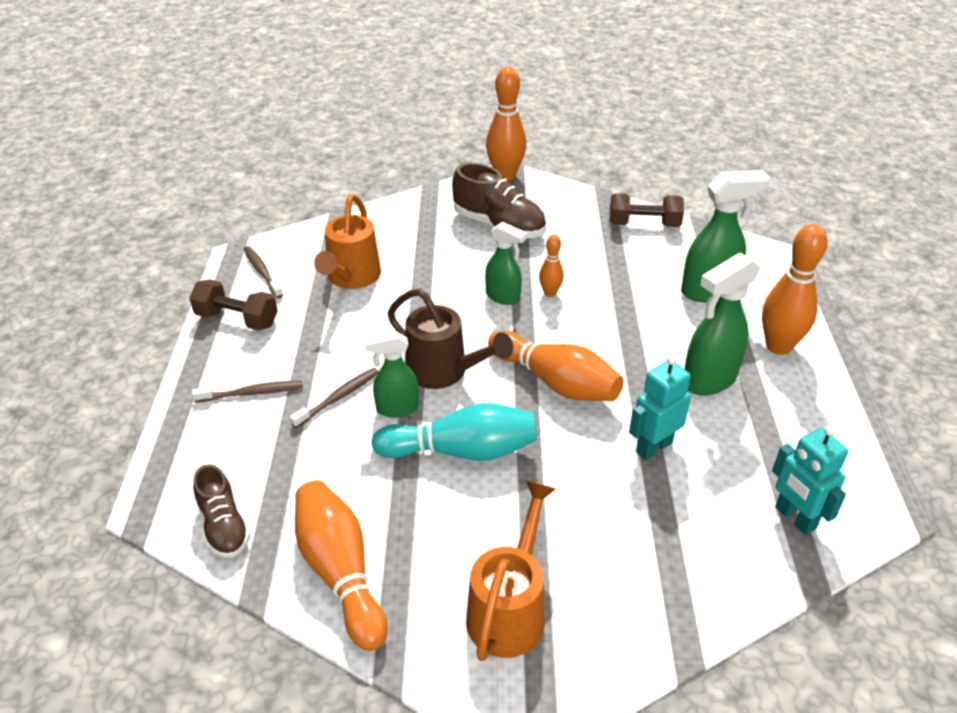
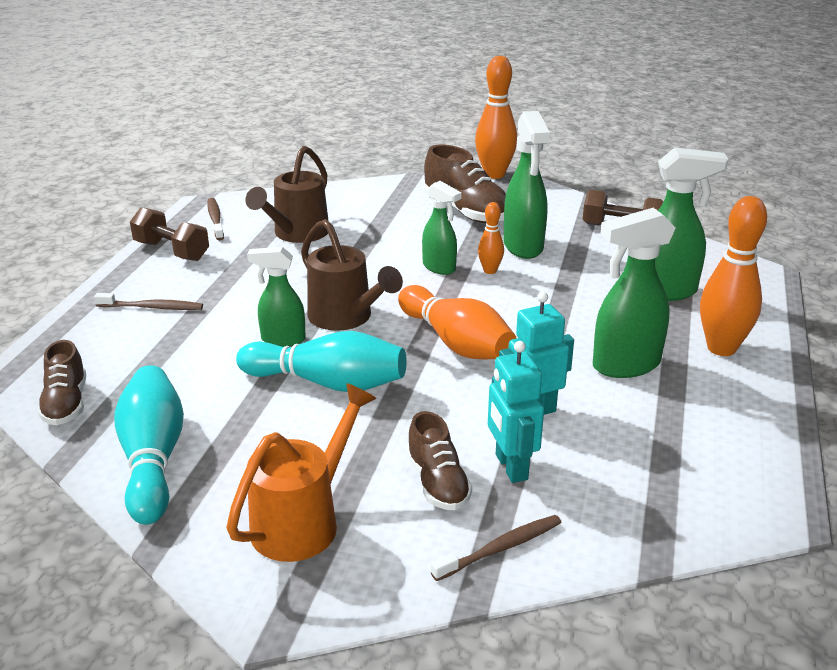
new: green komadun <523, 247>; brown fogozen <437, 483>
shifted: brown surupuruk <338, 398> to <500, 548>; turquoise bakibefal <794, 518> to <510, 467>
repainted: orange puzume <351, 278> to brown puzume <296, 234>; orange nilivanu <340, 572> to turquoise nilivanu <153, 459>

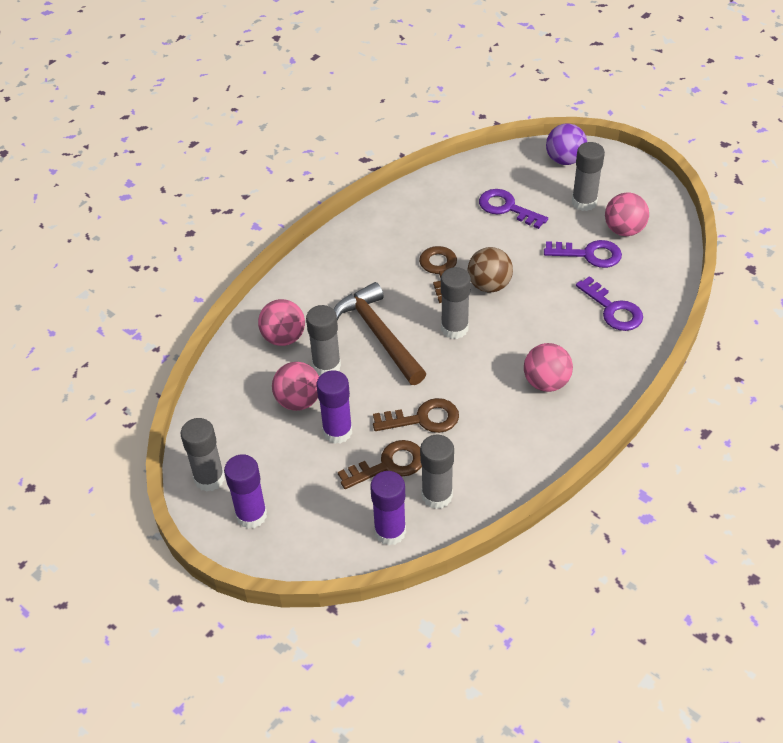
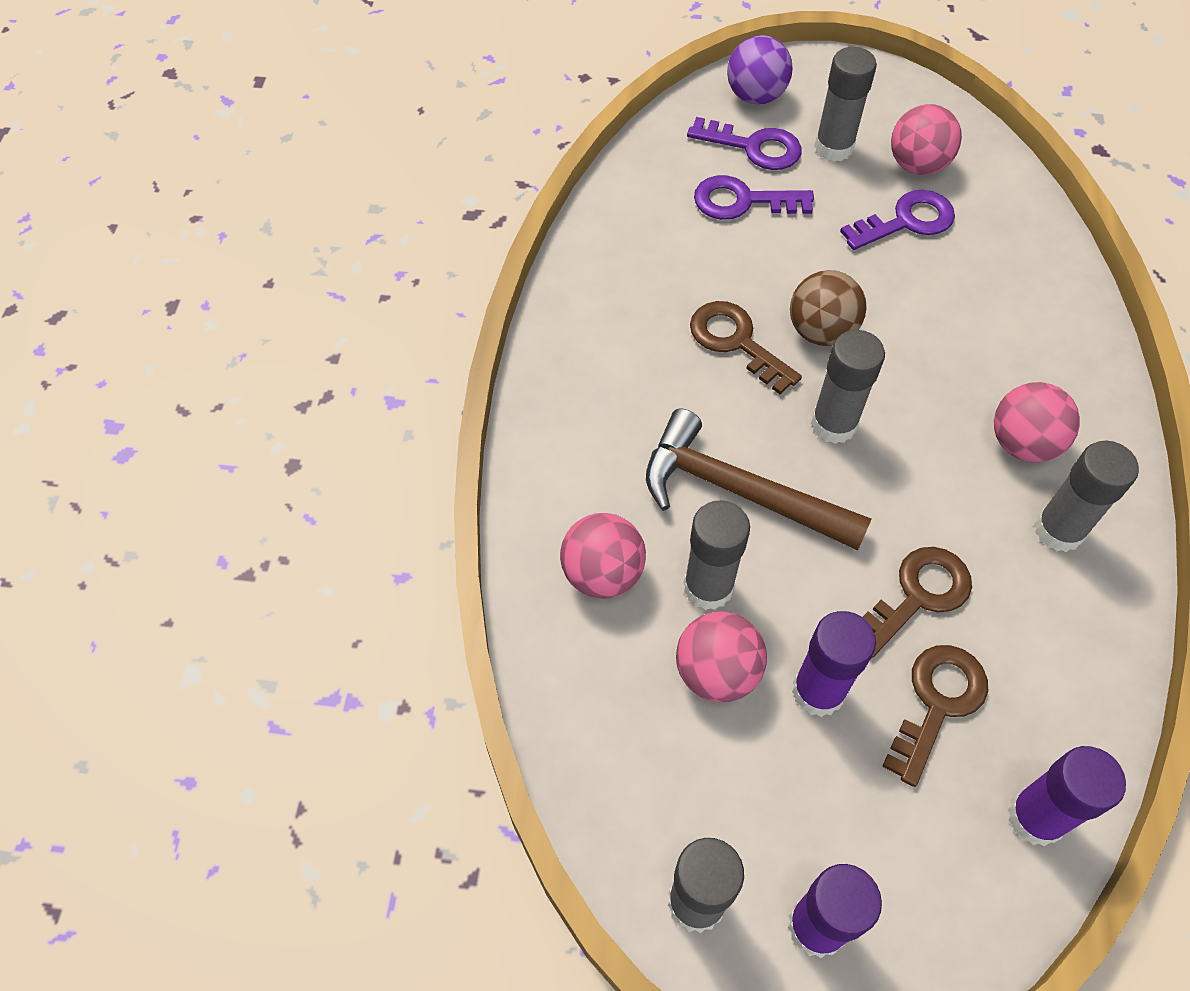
shifted: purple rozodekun <613, 309> to <754, 147>; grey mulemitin <437, 496> to <1058, 530>

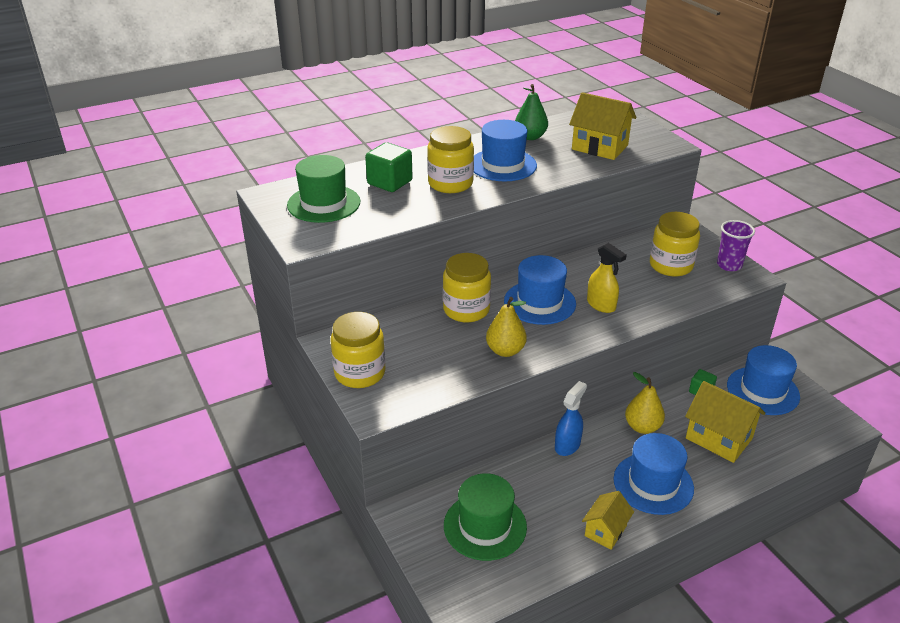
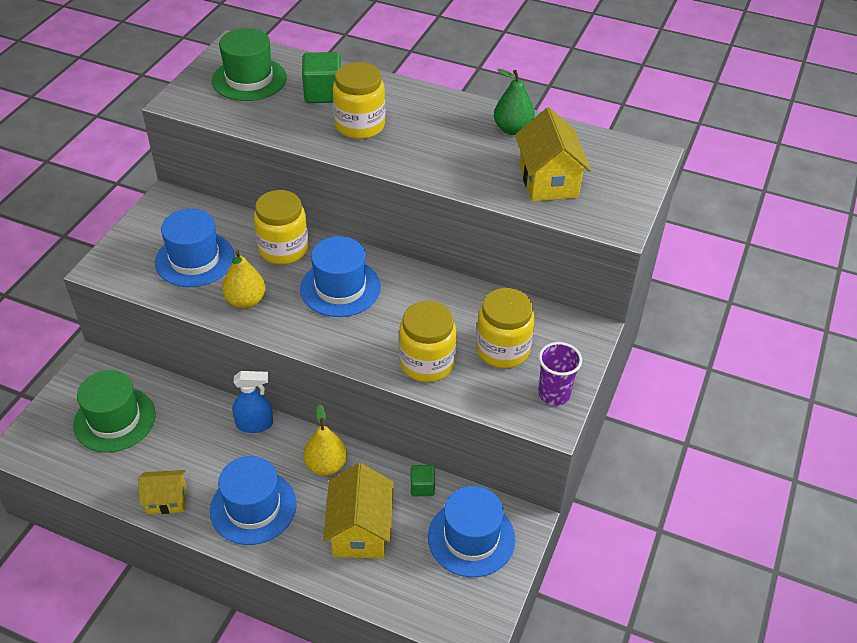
gone: yellow komadun <601, 305>
shifted: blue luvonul <503, 165> to <195, 259>; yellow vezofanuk <360, 373> to <427, 363>

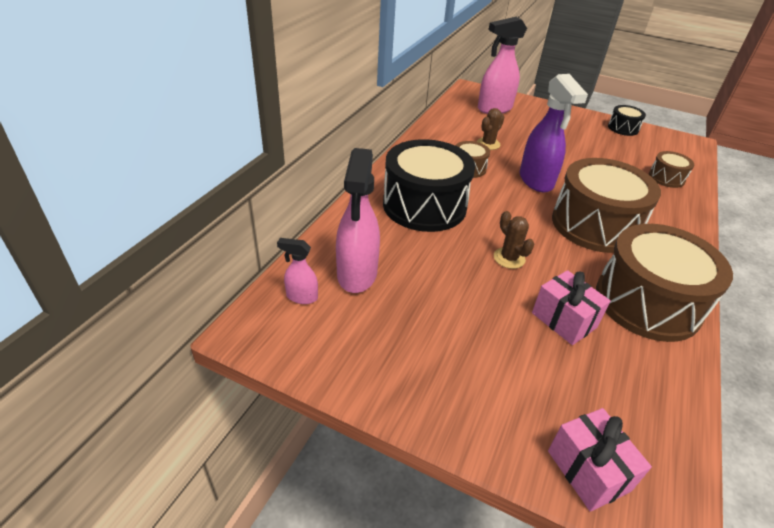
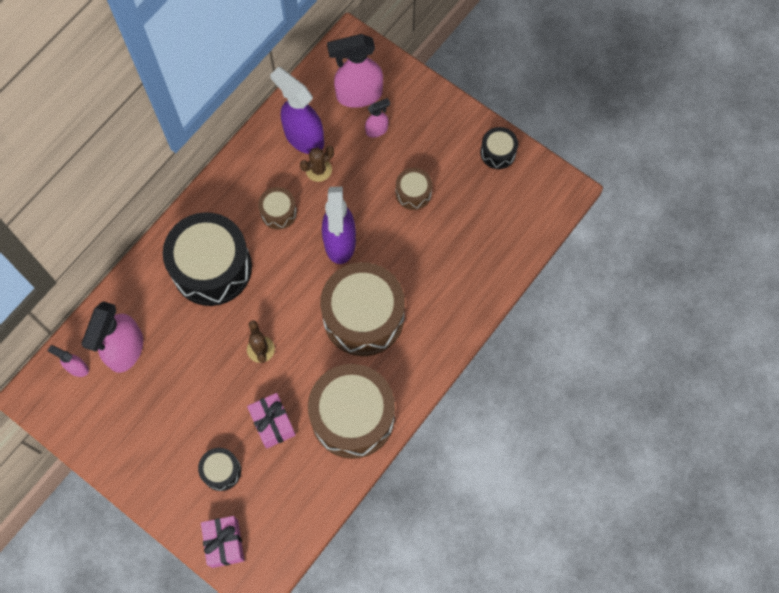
new: purple komadun <303, 137>; pink komadun <377, 130>; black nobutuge <221, 471>
shifted: brown nobutuge <666, 178> to <413, 193>

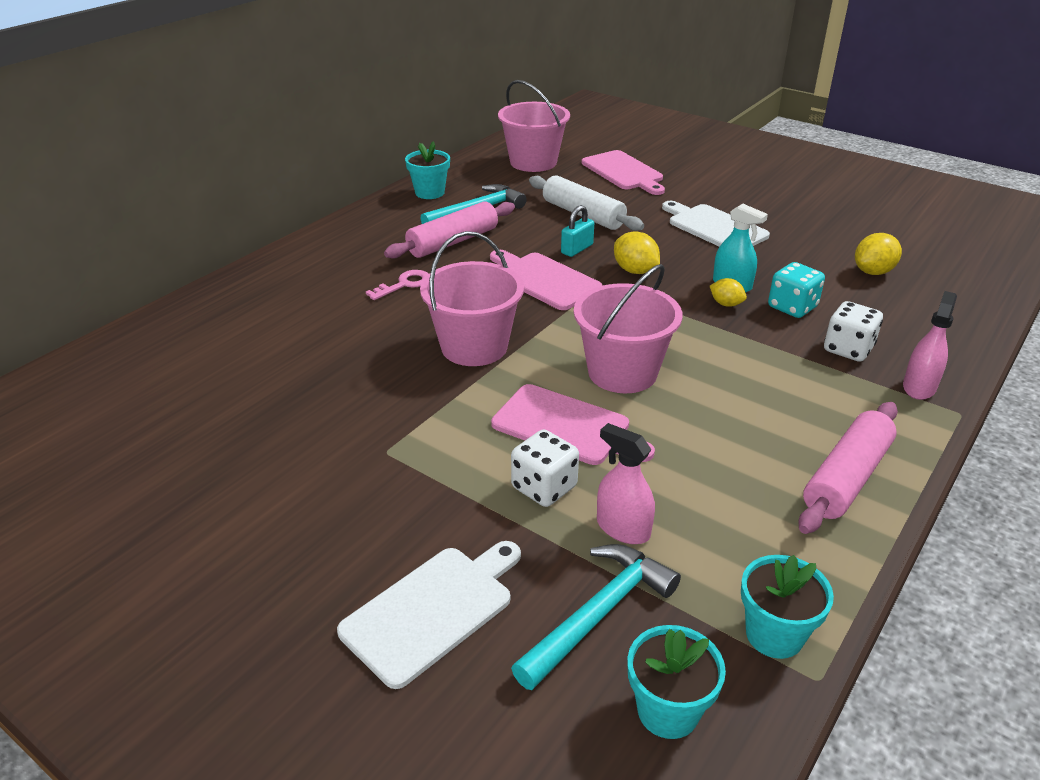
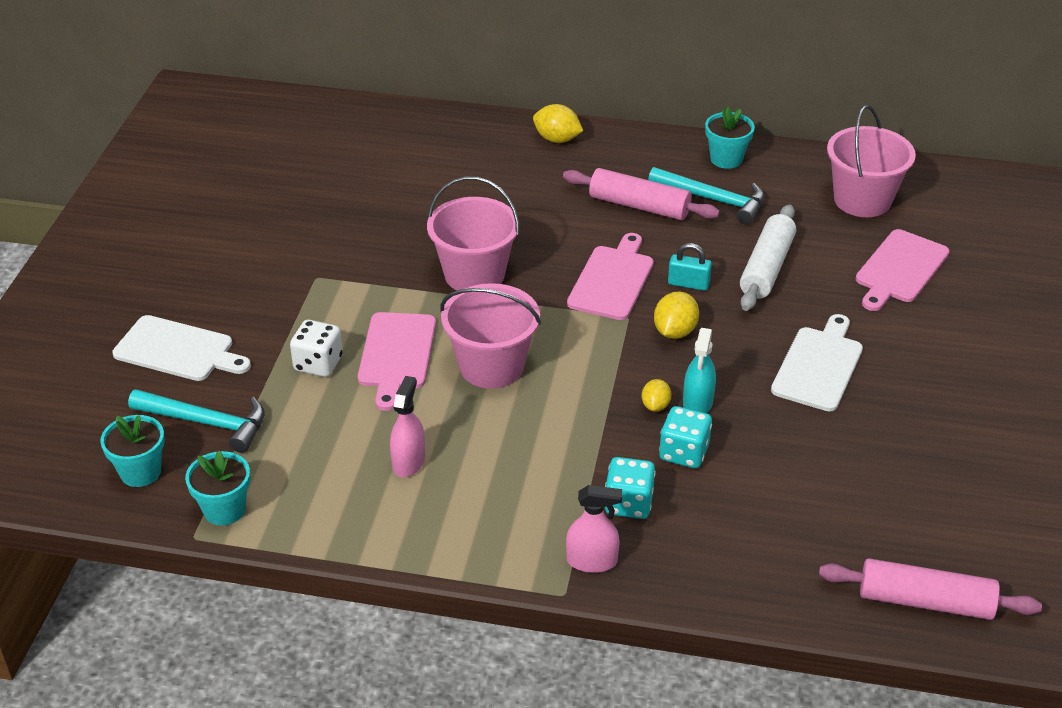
gone: pink rozodekun <404, 284>
shifted: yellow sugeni <873, 272> to <557, 139>; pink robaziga <847, 478> to <925, 602>; pink komadun <623, 528> to <408, 462>
repainted: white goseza <848, 349> to turquoise goseza <628, 503>

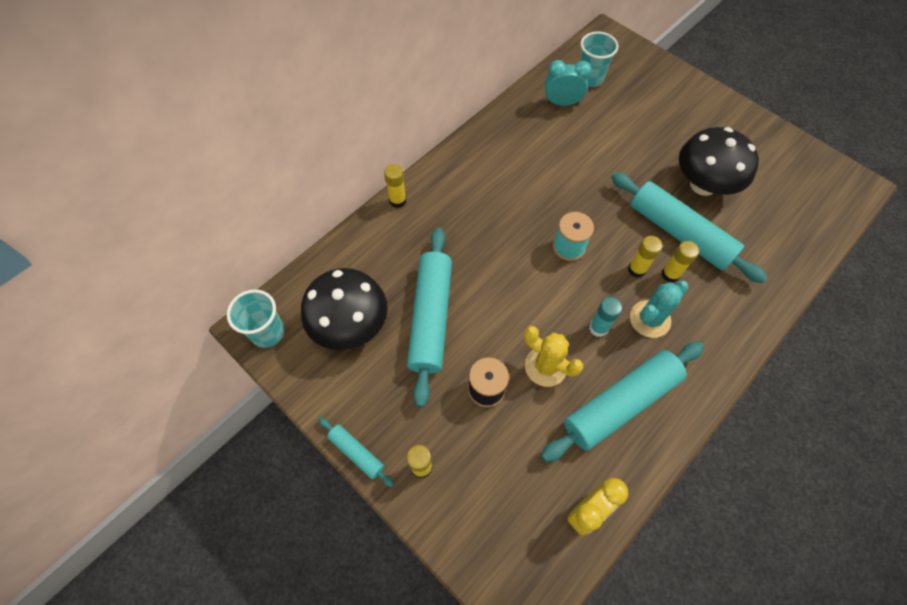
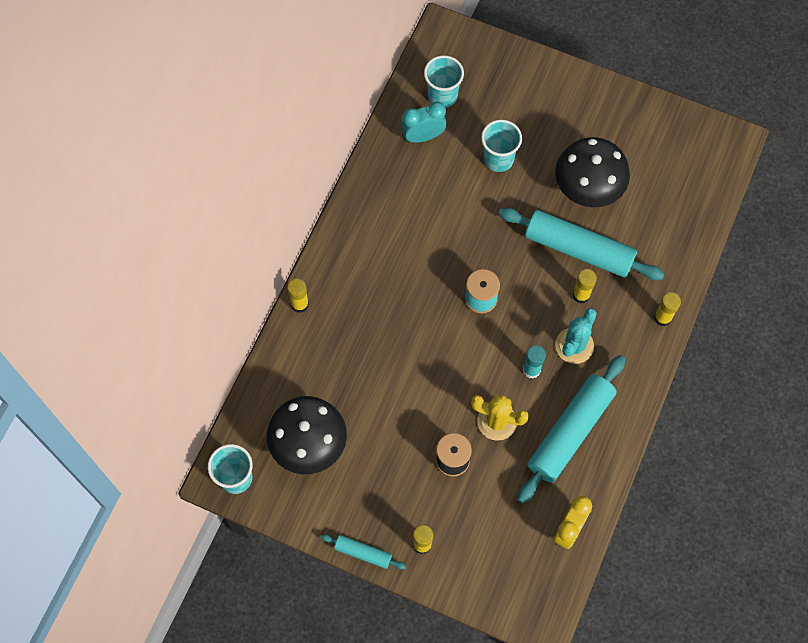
gone: turquoise robaziga <431, 318>
new: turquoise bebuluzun <498, 159>
shifted: yellow mulemitin <636, 269> to <662, 318>

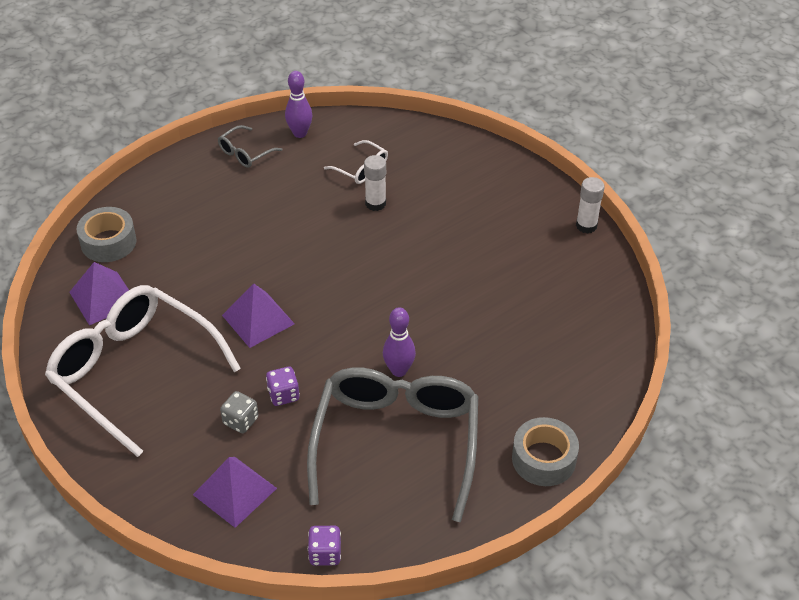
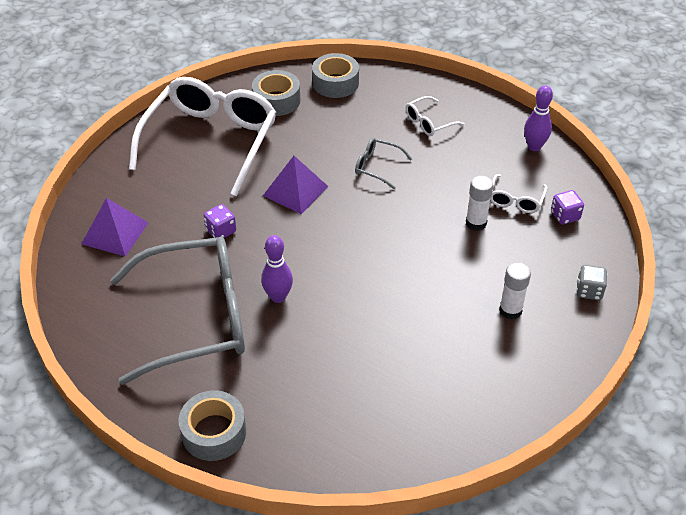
new: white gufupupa <429, 122>
shifted: grey gufupupa <246, 153> to <377, 167>; white mulemitin <586, 226> to <510, 310>; grey goseza <240, 421> to <589, 291>; purple goseza <325, 553> to <565, 216>
swapped: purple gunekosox <103, 298> to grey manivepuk <276, 100>

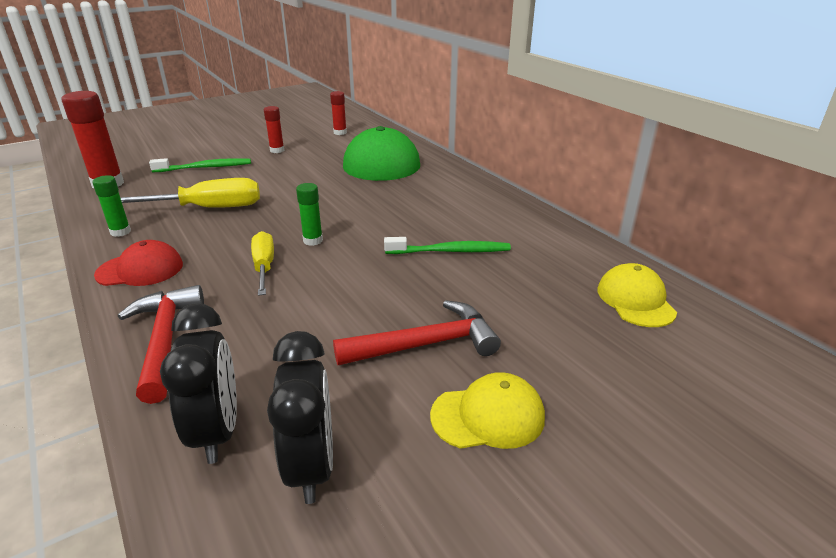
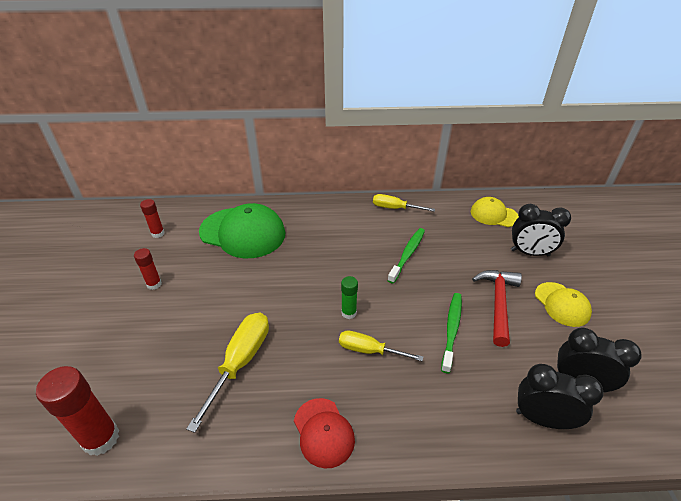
gone: green mulemitin <120, 232>; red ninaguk <165, 340>
new: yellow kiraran <395, 208>; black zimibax <530, 253>
shifted: green surupuruk <205, 167> to <451, 330>
rotated: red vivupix <140, 269> = <323, 432> 135 degrees clockwise; yellow vivupix <488, 416> = <562, 304> 135 degrees clockwise

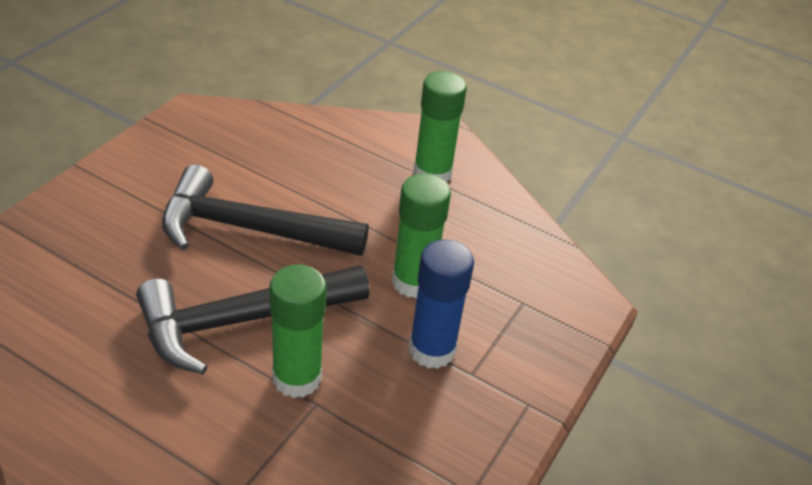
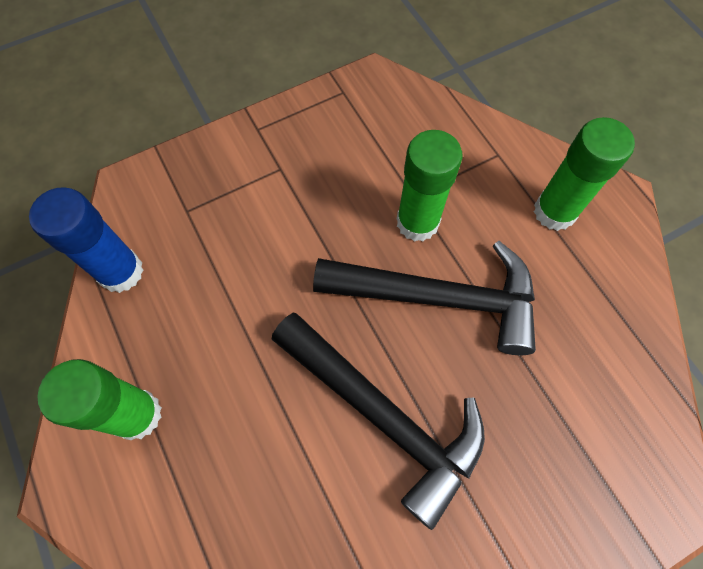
shifted: green mulemitin <413, 282> to <554, 211>; blue mulemitin <432, 350> to <121, 272>

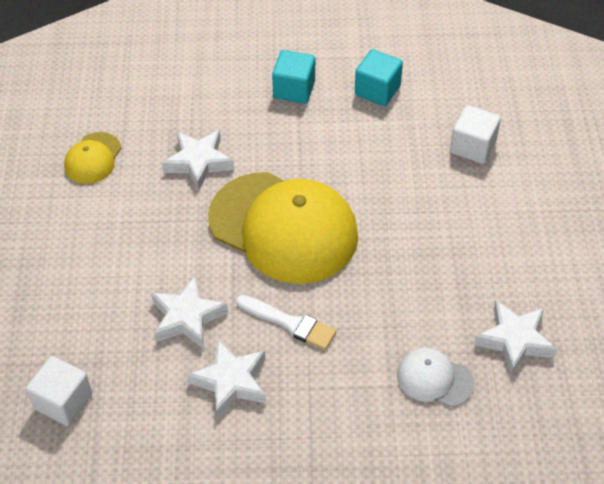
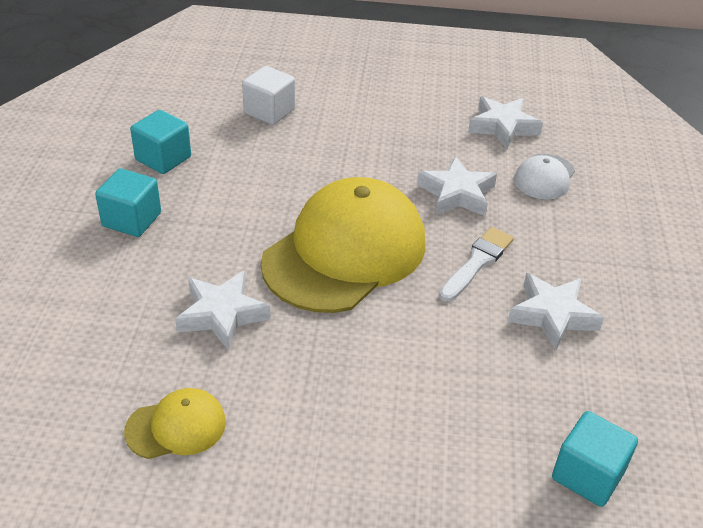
shifted: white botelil <187, 317> to <457, 194>
repainted: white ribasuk <63, 401> to turquoise ribasuk <588, 475>
rotated: yellow vivupix <93, 158> = <176, 427> 45 degrees counterclockwise

